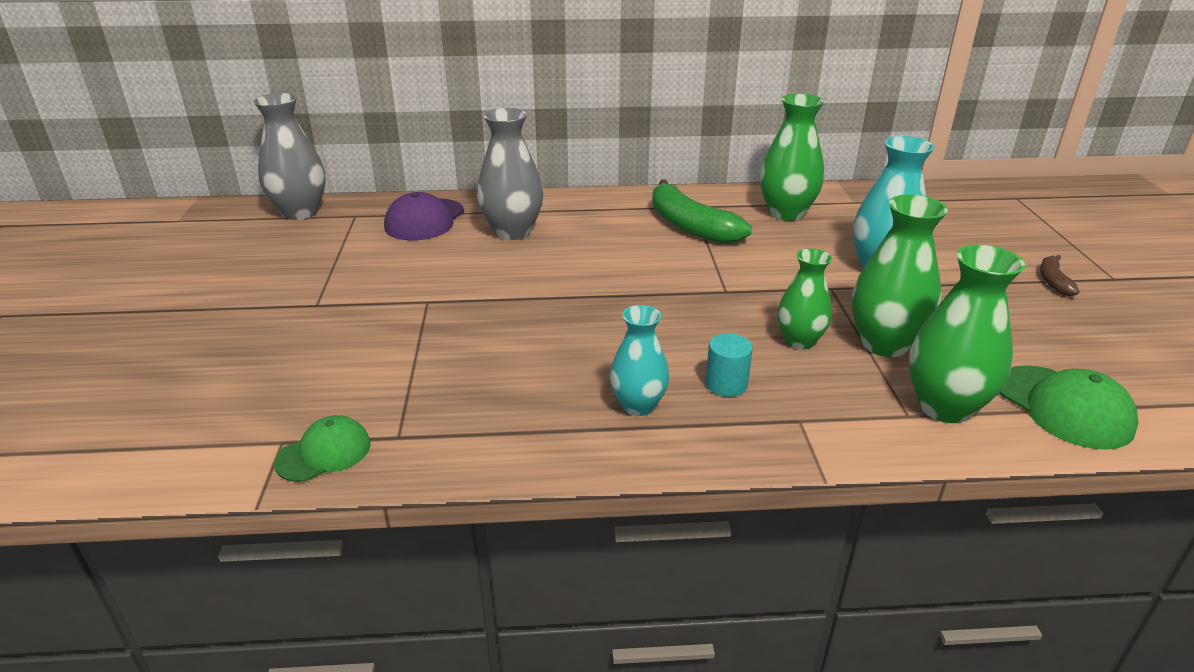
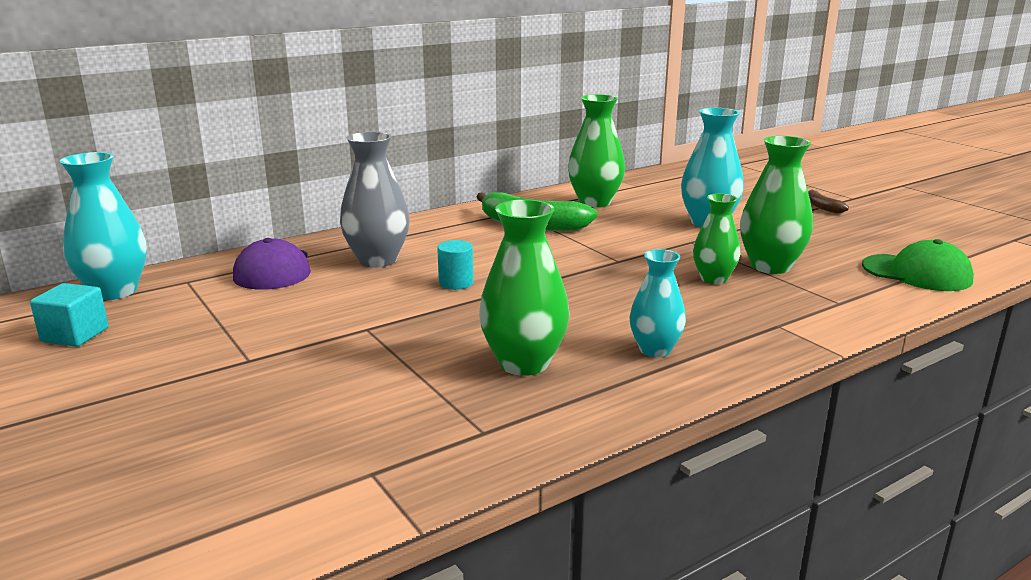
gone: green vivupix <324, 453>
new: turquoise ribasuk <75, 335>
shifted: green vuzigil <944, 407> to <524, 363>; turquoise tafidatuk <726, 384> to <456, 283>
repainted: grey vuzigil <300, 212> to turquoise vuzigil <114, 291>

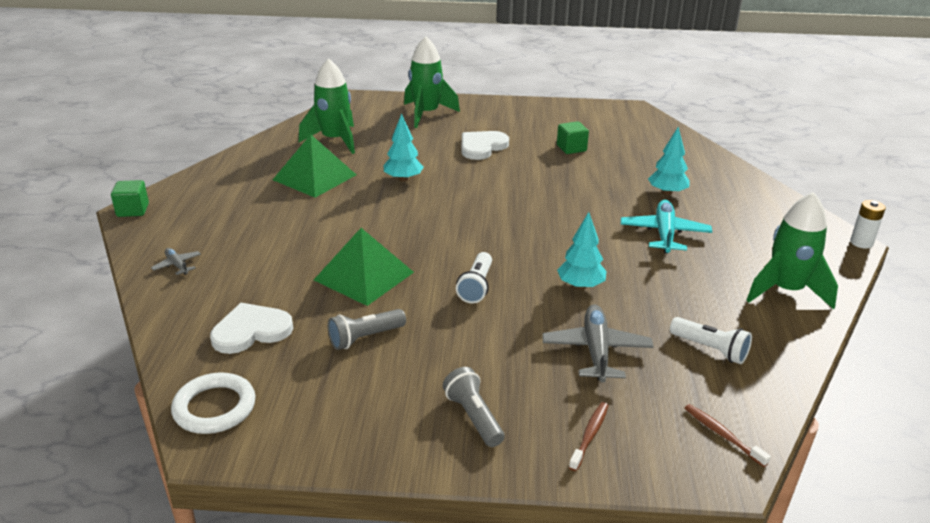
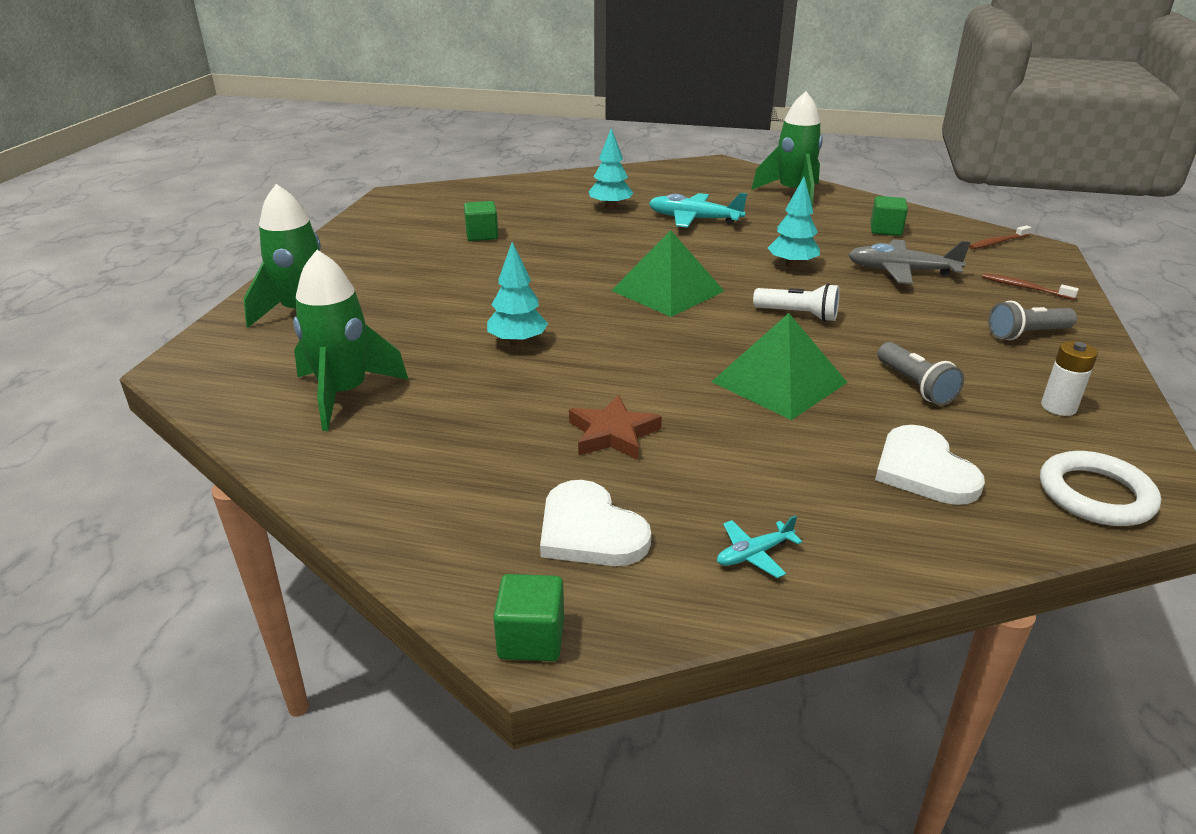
new: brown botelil <613, 434>
shifted: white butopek <482, 147> to <590, 530>; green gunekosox <314, 177> to <668, 290>; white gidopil <861, 243> to <1058, 407>
swapped: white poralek <710, 349> to green ribasuk <885, 230>
repainted: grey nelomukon <177, 265> to turquoise nelomukon <754, 554>

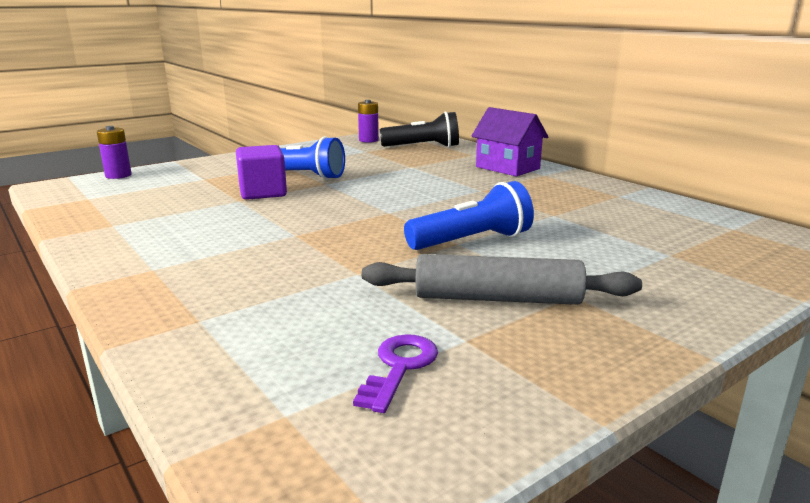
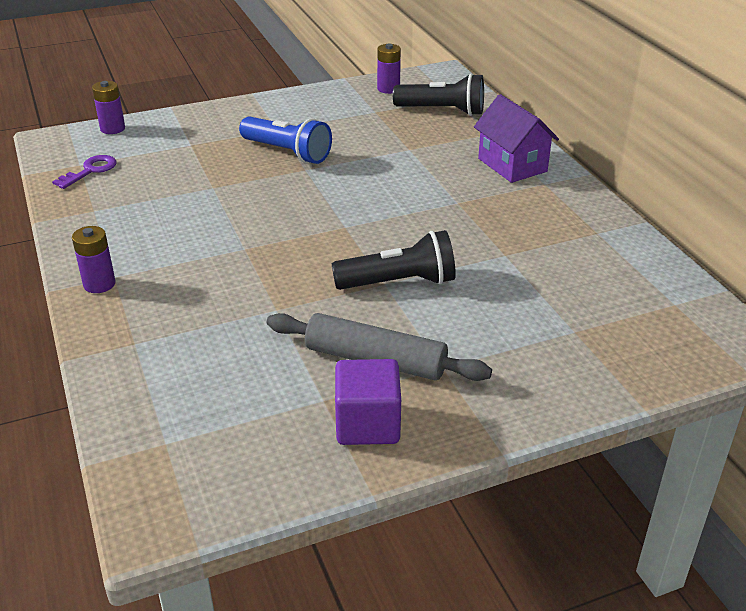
new: purple gidopil <99, 284>
shifted: purple ribasuk <263, 193> to <367, 424>; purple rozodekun <399, 368> to <90, 171>
repainted: blue poralek <472, 241> to black poralek <399, 283>

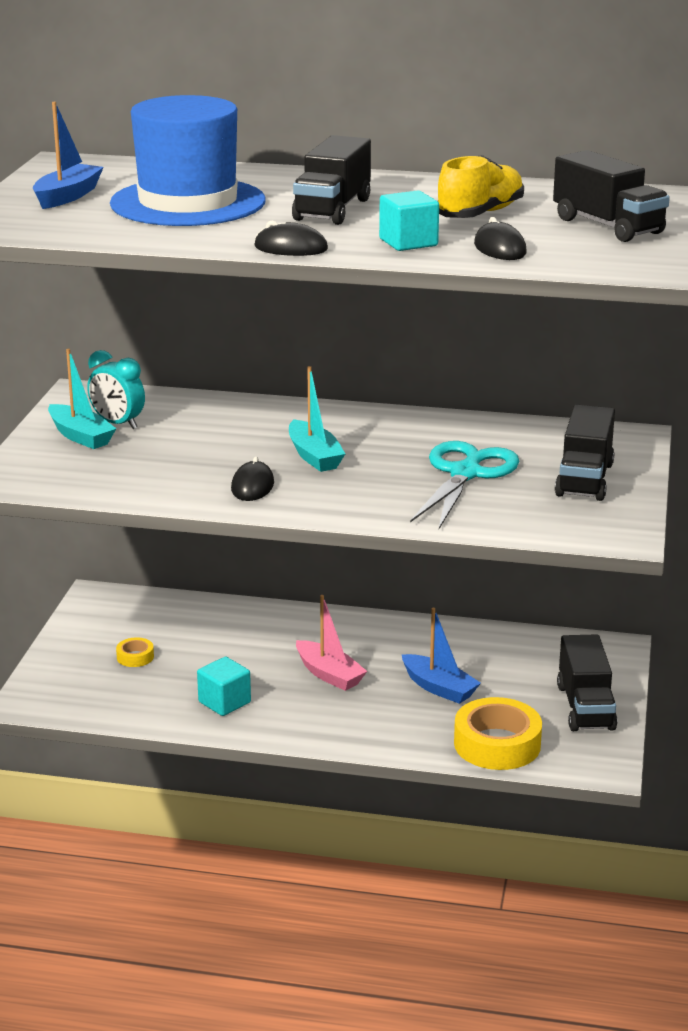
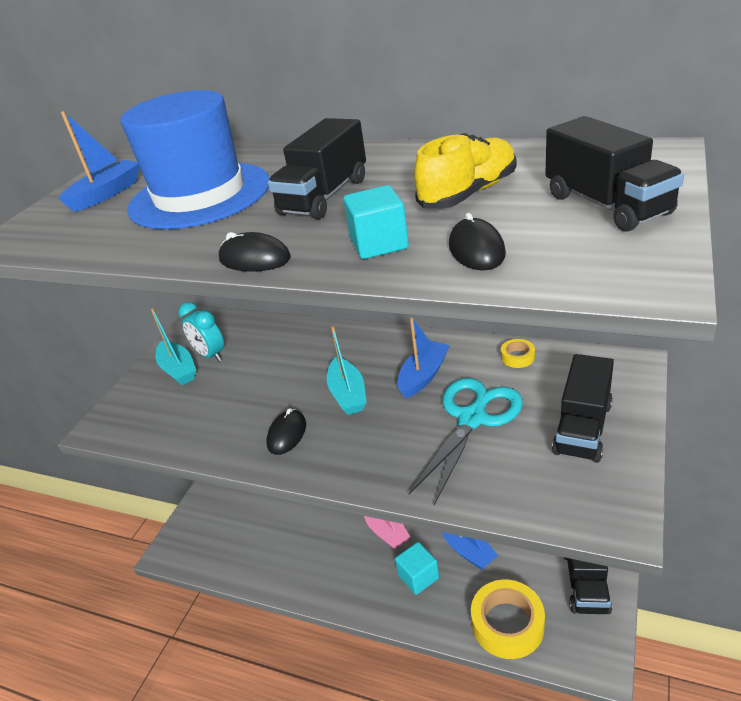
new: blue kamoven <423, 376>
shifted: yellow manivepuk <135, 657> to <517, 357>; turquoise ribasuk <224, 702> to <418, 577>

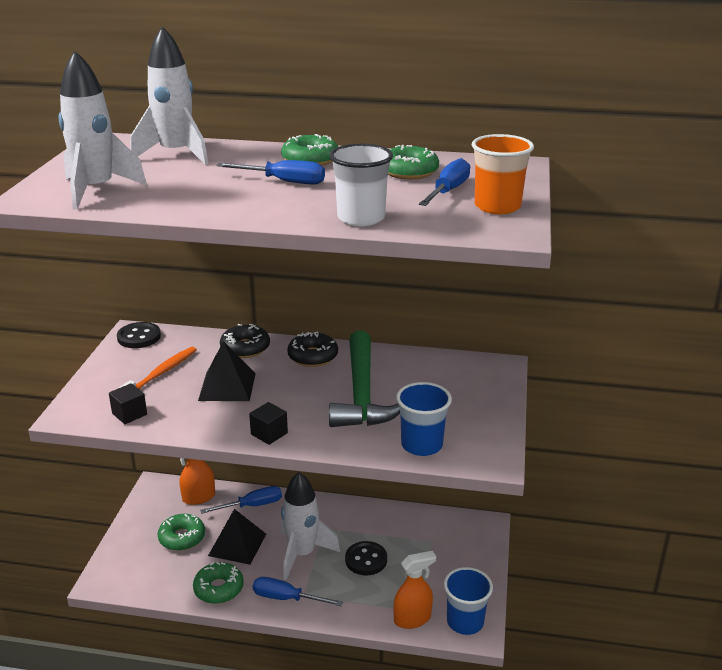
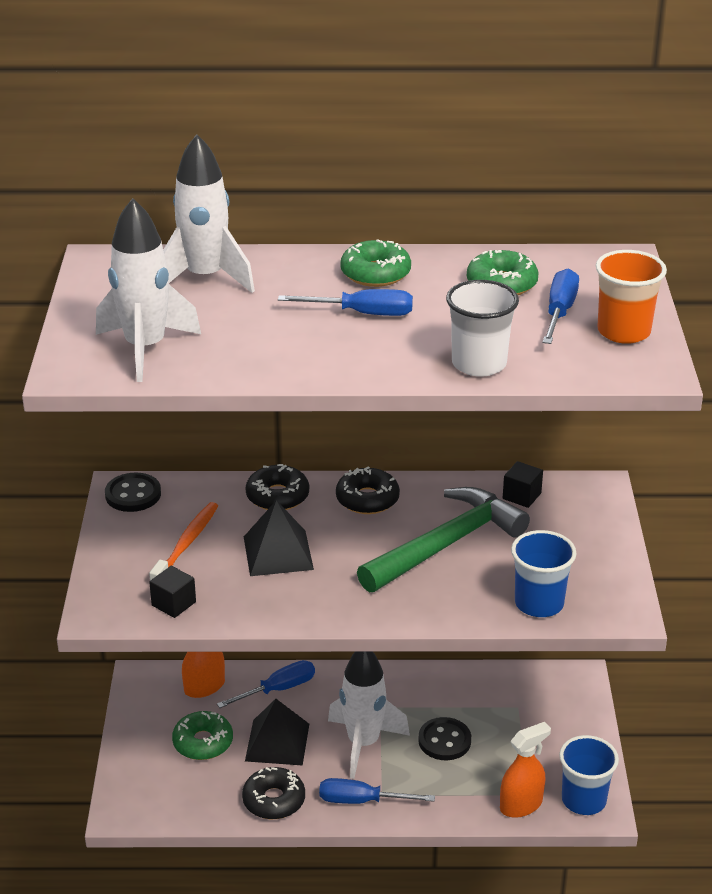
shifted: black ribasuk <269, 434> to <521, 496>
repainted: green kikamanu <218, 588> to black kikamanu <274, 800>
rotated: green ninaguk <362, 393> = <446, 544> 120 degrees counterclockwise

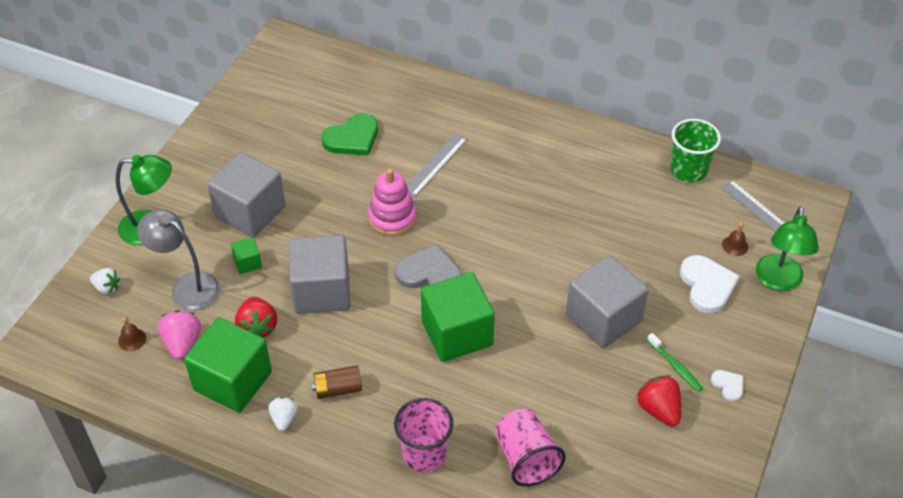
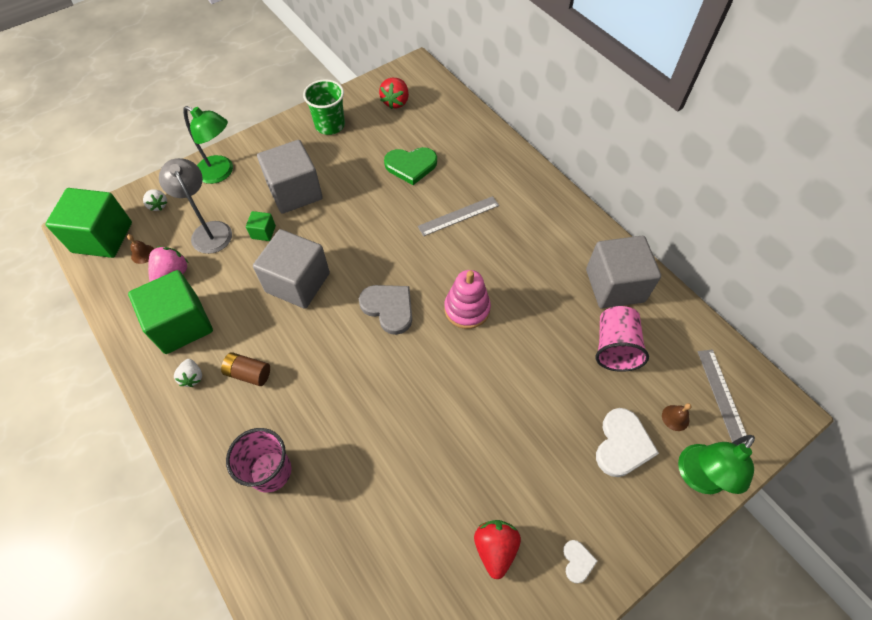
gone: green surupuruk <675, 366>
shifted: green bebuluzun <688, 170> to <330, 125>; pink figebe <392, 218> to <467, 309>; grey ribasuk <603, 318> to <615, 285>; green ribasuk <457, 333> to <102, 237>; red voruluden <257, 327> to <396, 102>; pink bebuluzun <526, 458> to <614, 347>
rotated: white voruluden <284, 418> = <192, 377> 135 degrees clockwise

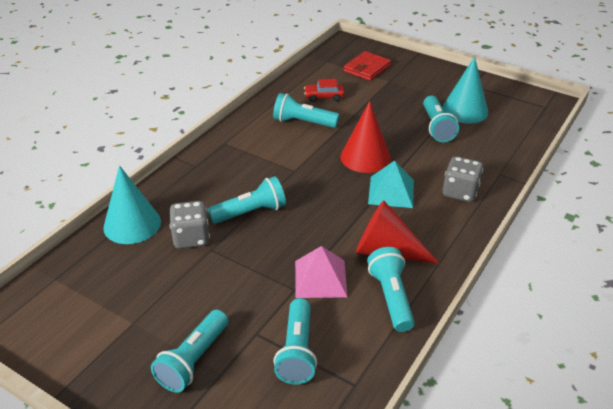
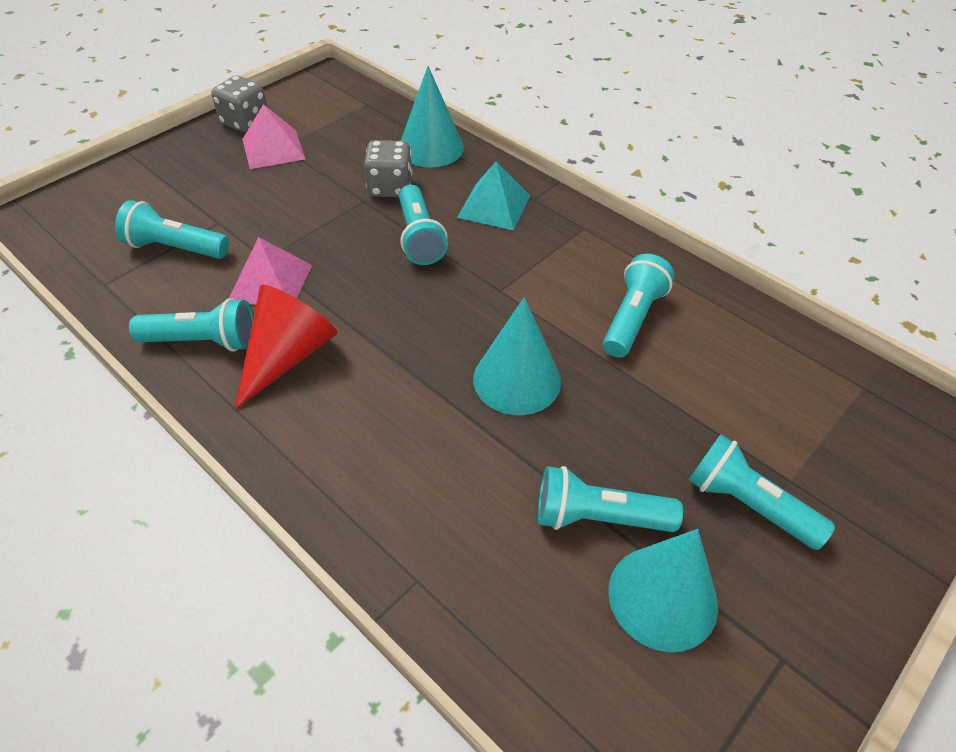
gone: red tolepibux <367, 68>; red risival <324, 96>
new: pink gunekosox <273, 149>
shifted: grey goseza <460, 192> to <245, 122>; turquoise gunekosox <391, 192> to <494, 206>; turquoise poralek <193, 360> to <747, 504>
repainted: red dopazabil <365, 157> to turquoise dopazabil <517, 380>

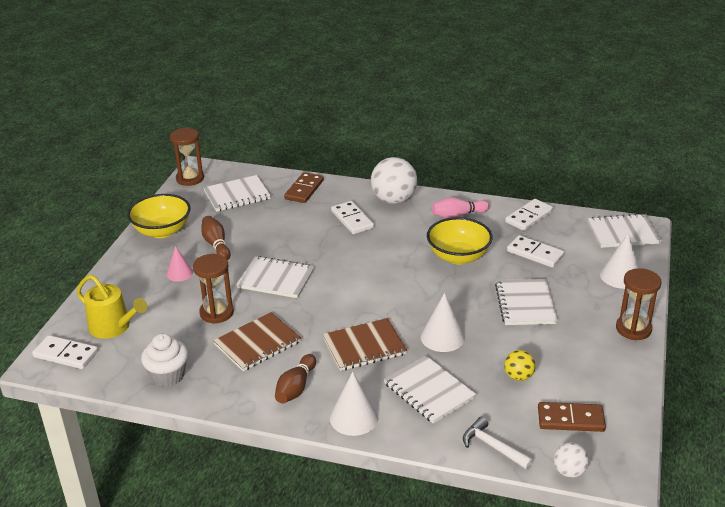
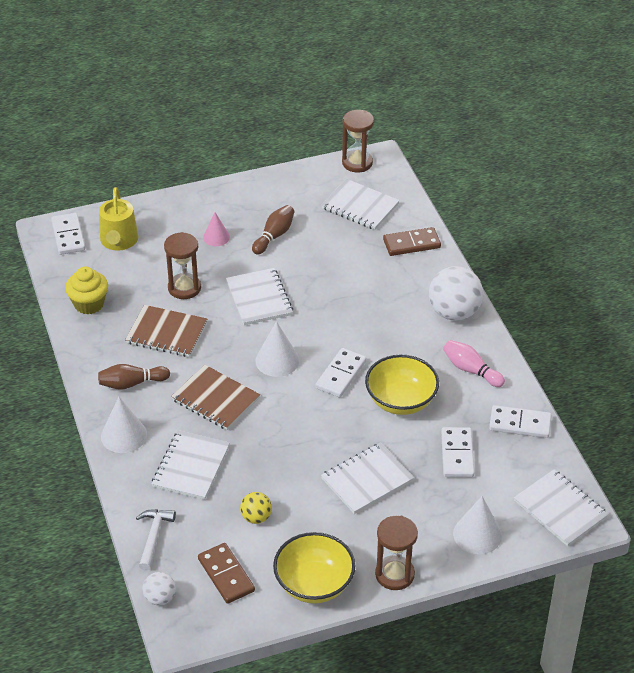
shifted: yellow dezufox <162, 231> to <314, 584>; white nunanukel <352, 219> to <341, 375>; white dopazabil <442, 337> to <277, 360>
repainted: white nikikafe <168, 375> to yellow nikikafe <89, 304>

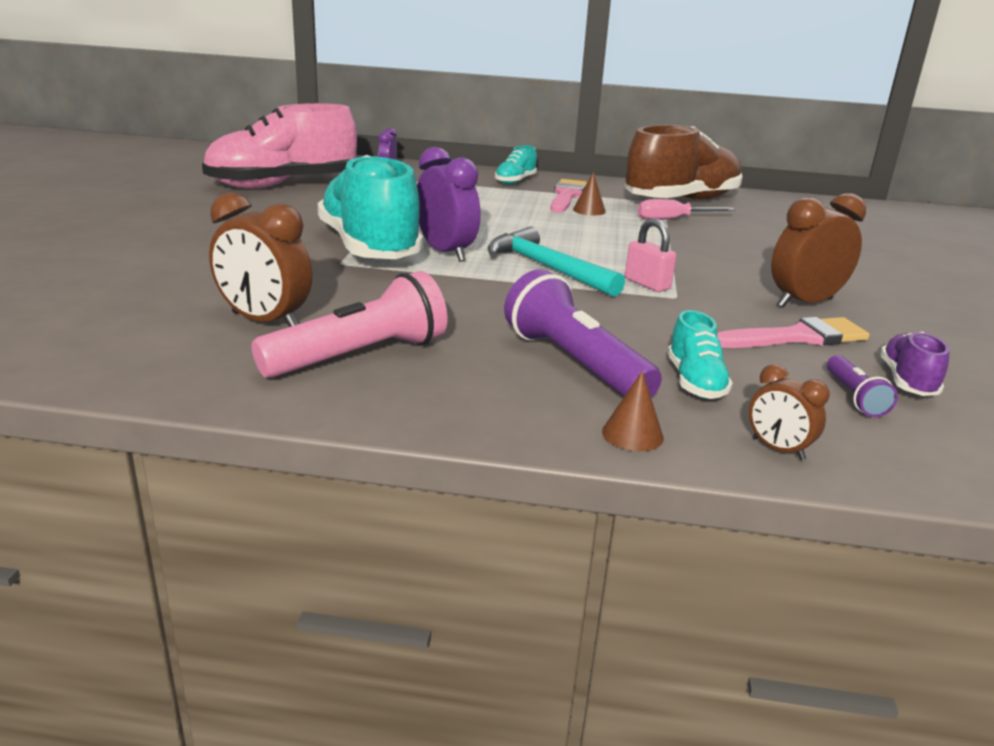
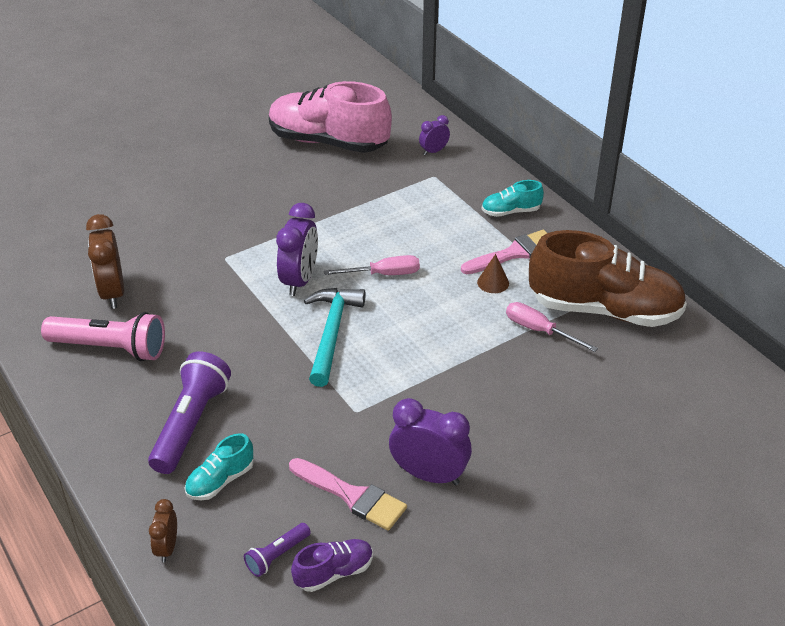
gone: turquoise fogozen <370, 248>; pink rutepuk <647, 284>; brown dopazabil <632, 434>
new: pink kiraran <384, 274>
repainted: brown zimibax <804, 303> to purple zimibax <429, 475>

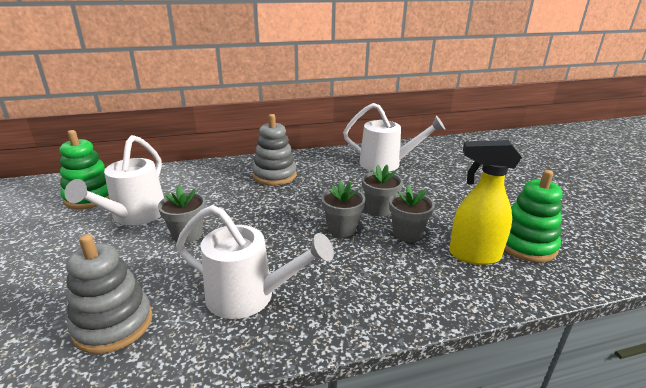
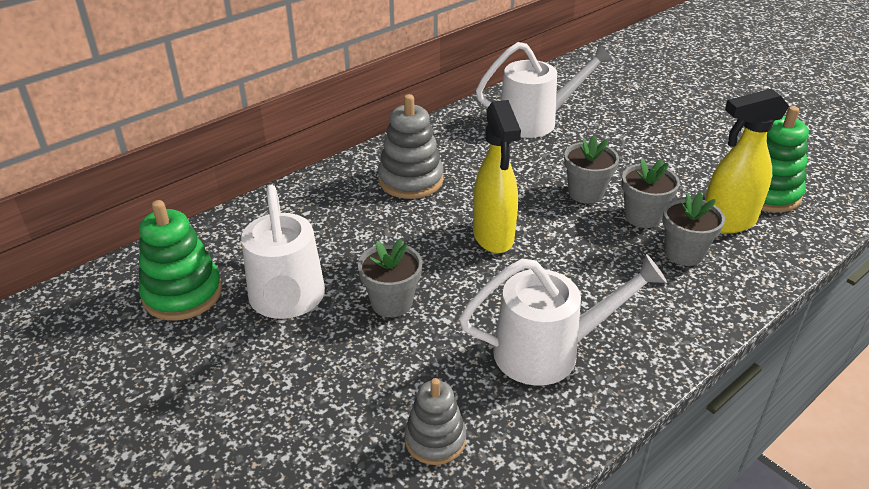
new: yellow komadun <493, 237>
shifted: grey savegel <341, 228> to <683, 253>
scaled: grey figebe <113, 324> = <435, 439> x0.65

